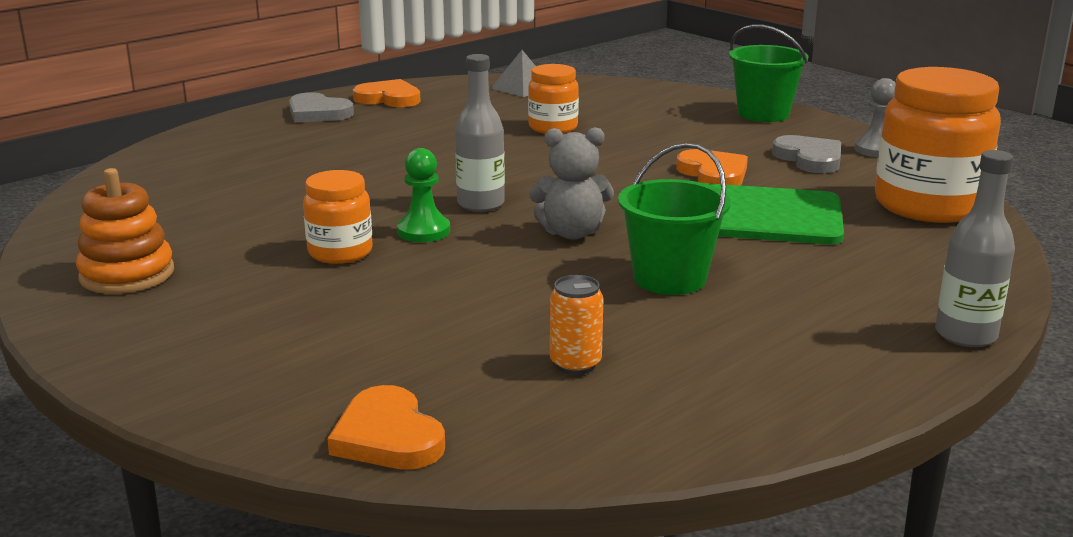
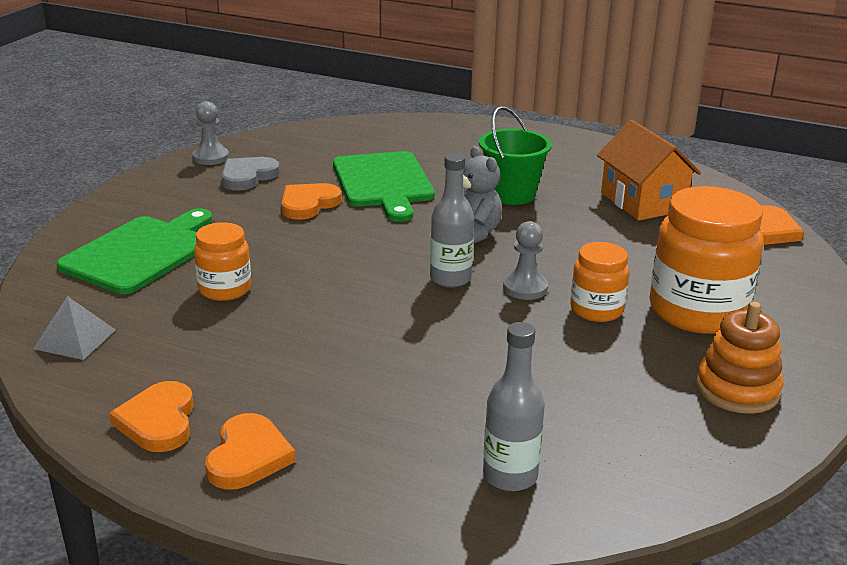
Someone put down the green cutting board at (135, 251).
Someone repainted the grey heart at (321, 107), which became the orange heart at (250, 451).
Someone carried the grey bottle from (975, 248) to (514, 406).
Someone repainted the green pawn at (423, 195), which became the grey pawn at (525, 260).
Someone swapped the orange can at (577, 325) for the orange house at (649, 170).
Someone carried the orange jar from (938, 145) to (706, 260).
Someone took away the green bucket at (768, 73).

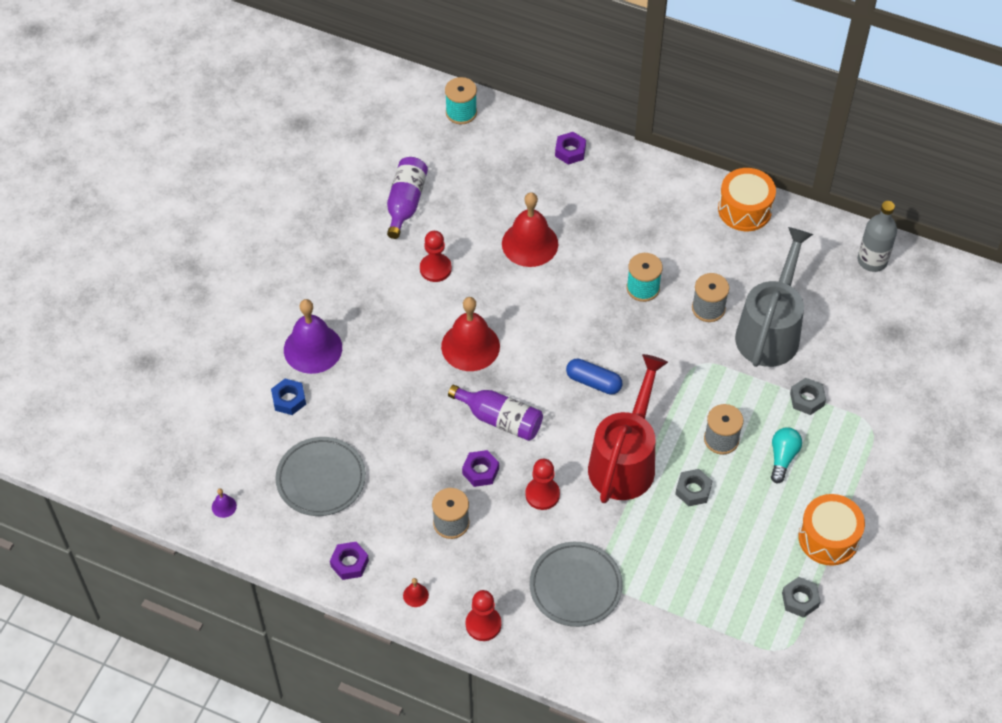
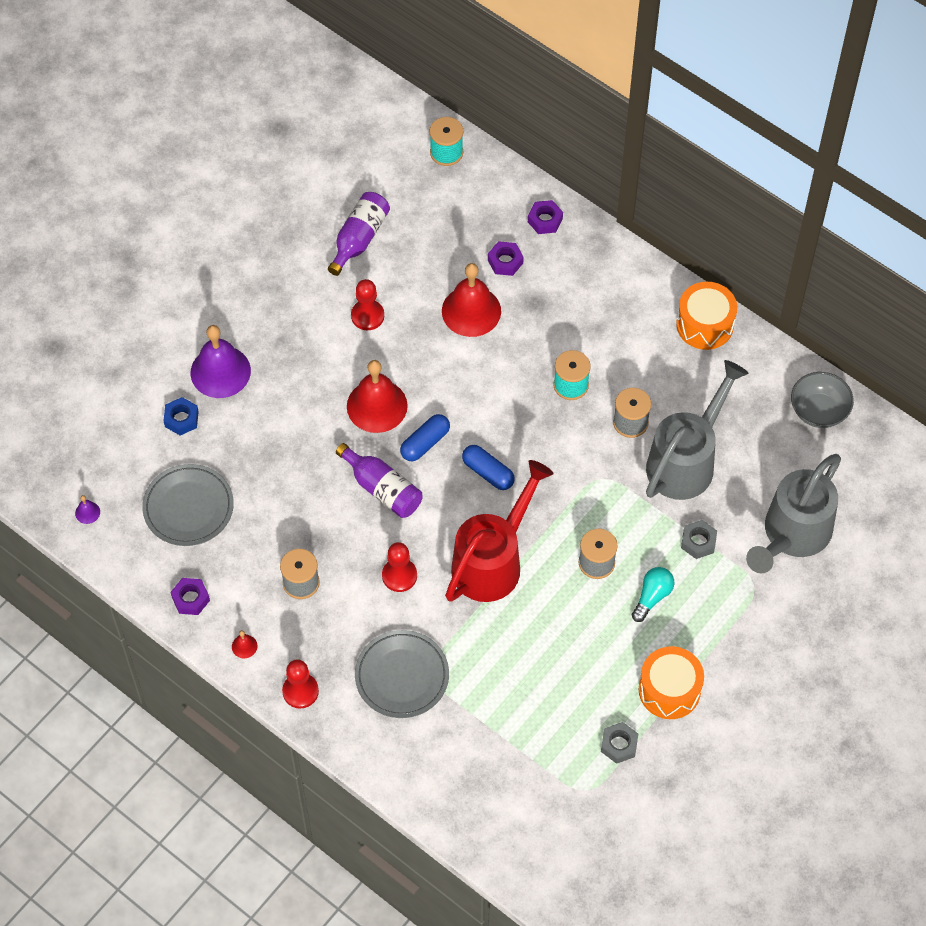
Someone put down the blue capsule at (425, 438).
Someone carried the purple nut from (480, 468) to (506, 258).
Someone put down the grey watering can at (793, 513).
Someone swapped the grey bottle at (877, 236) for the grey bowl at (822, 400).
Someone took away the grey nut at (693, 487).

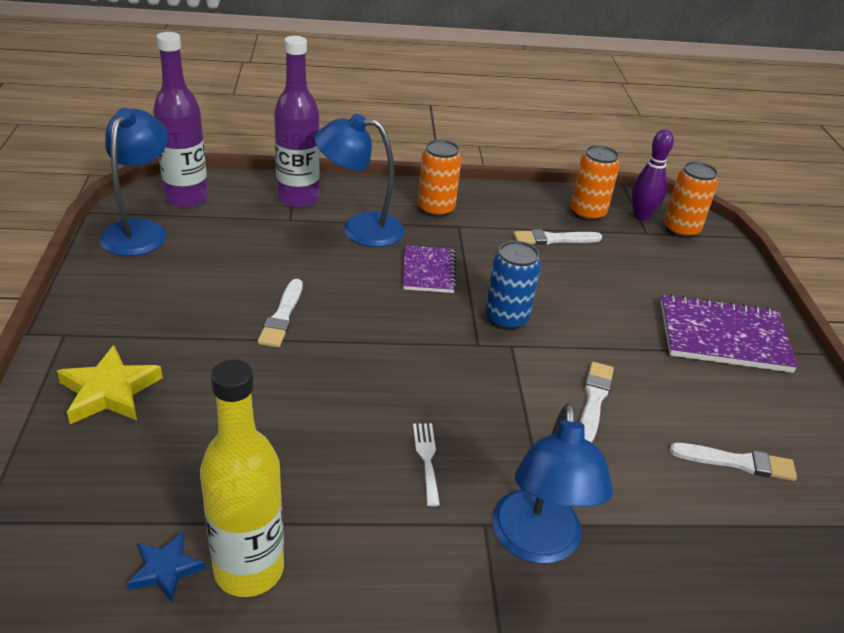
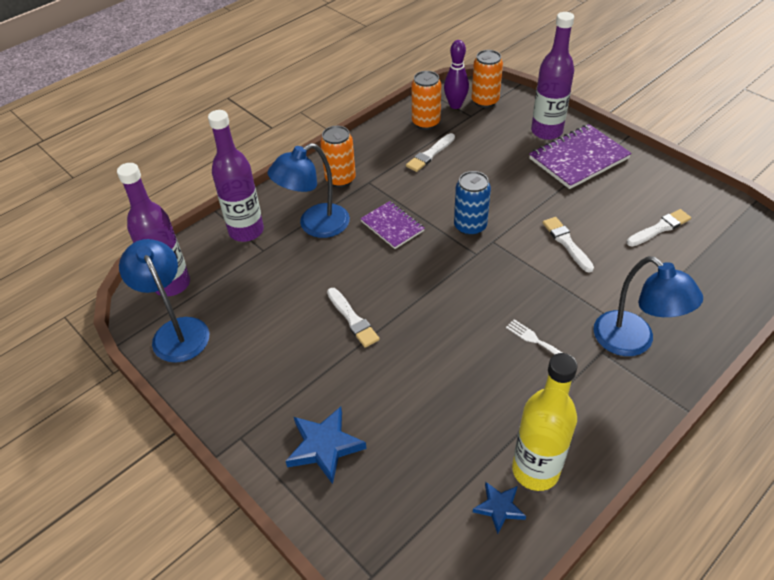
Someone repainted the yellow star at (110, 384), which became the blue star at (326, 445).
Someone put down the purple bottle at (552, 76).

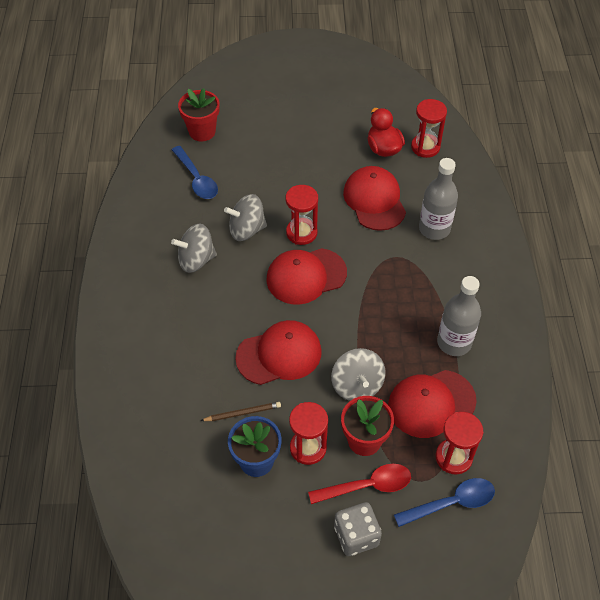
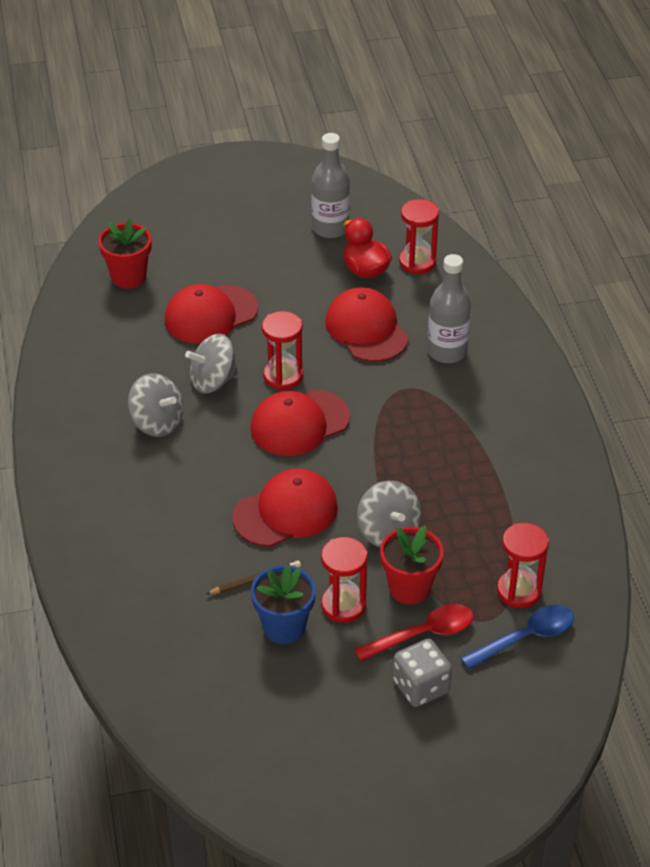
Someone rotated the grey spinning top at (194, 248) by 120 degrees counterclockwise.
Someone carried the red cap from (432, 404) to (211, 314).
Someone carried the grey bottle from (459, 316) to (330, 185).
Someone took away the blue spoon at (195, 172).

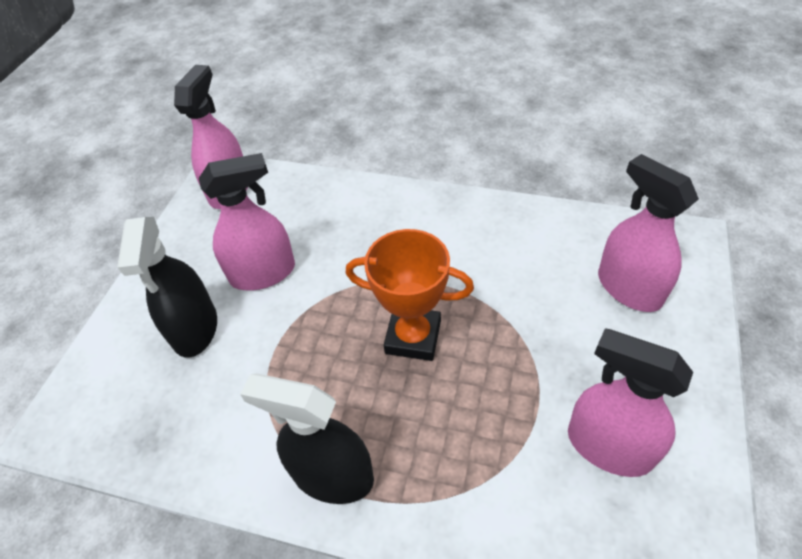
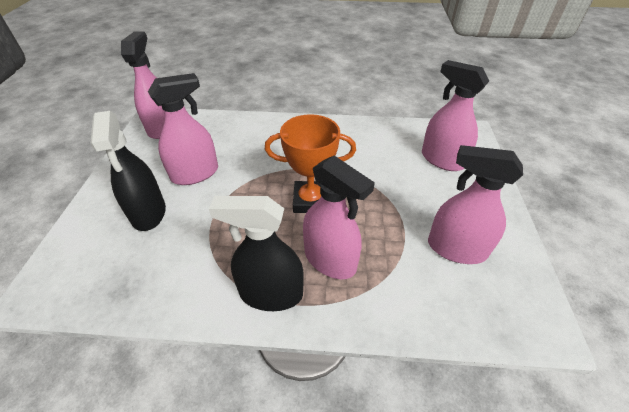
Someone put down the pink spray bottle at (339, 217).

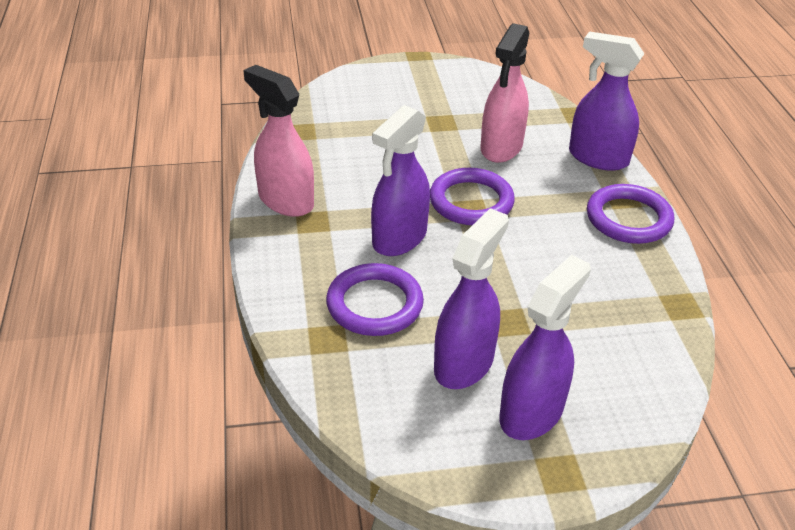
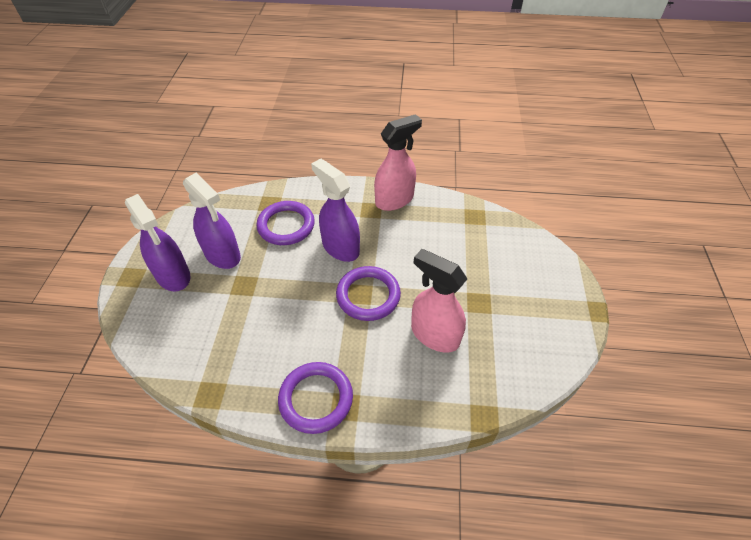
Someone took away the purple spray bottle at (606, 101).

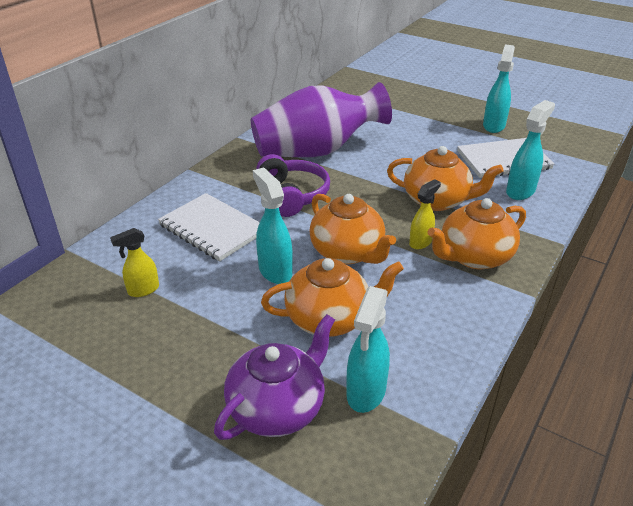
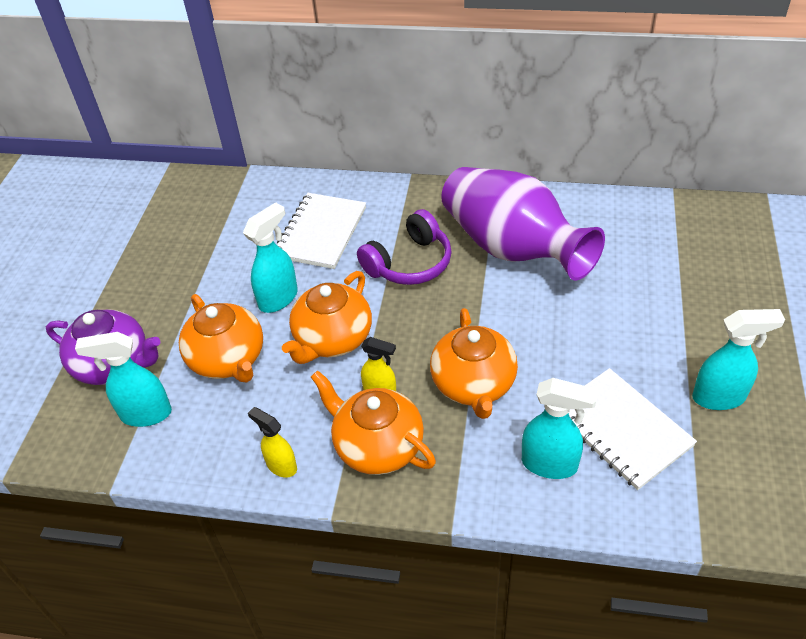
Someone carried the yellow spray bottle from (134, 262) to (272, 442).

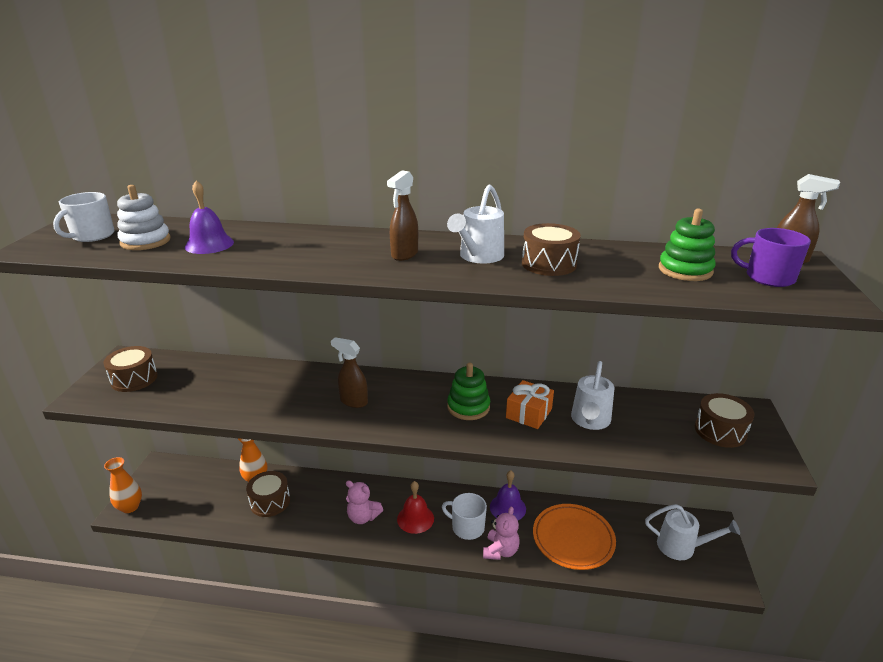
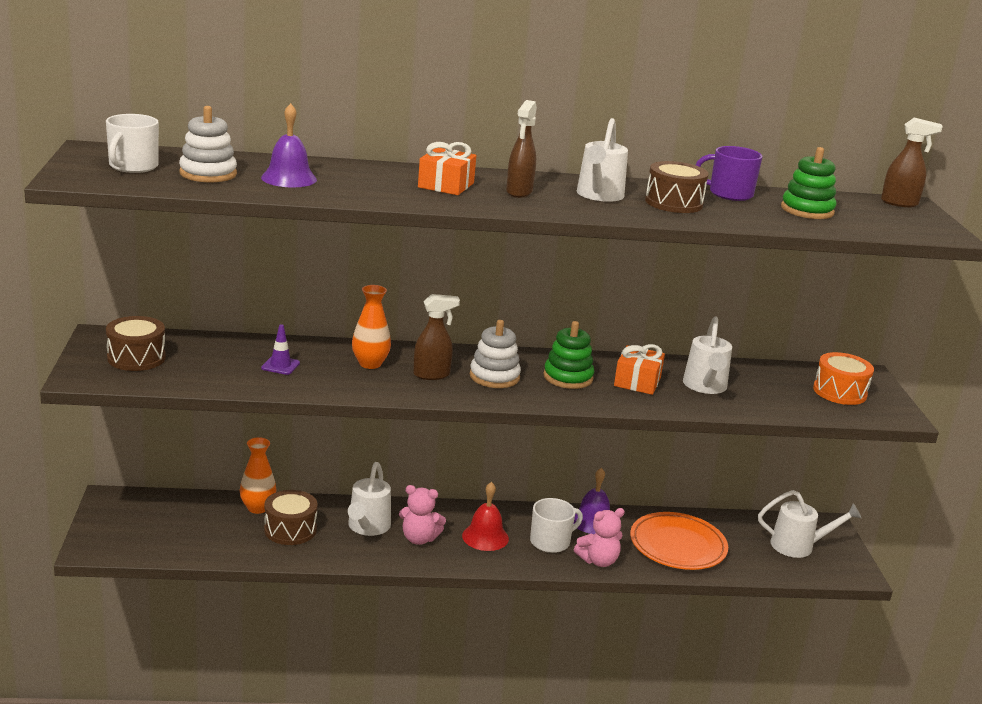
Someone put down the purple traffic cone at (280, 349).
Someone put down the white watering can at (369, 499).
Someone carried the orange vase from (123, 485) to (371, 327).
Someone rotated the brown spray bottle at (349, 372) by 150 degrees clockwise.
Someone put down the orange gift at (447, 168).
Someone put down the white stacking toy at (495, 354).
Someone rotated the white mug at (464, 516) by 135 degrees clockwise.
Someone rotated the pink teddy bear at (501, 533) by 60 degrees clockwise.
Someone carried the purple mug from (771, 257) to (729, 173).
Someone repainted the brown drum at (724, 420), which became the orange drum at (843, 378).

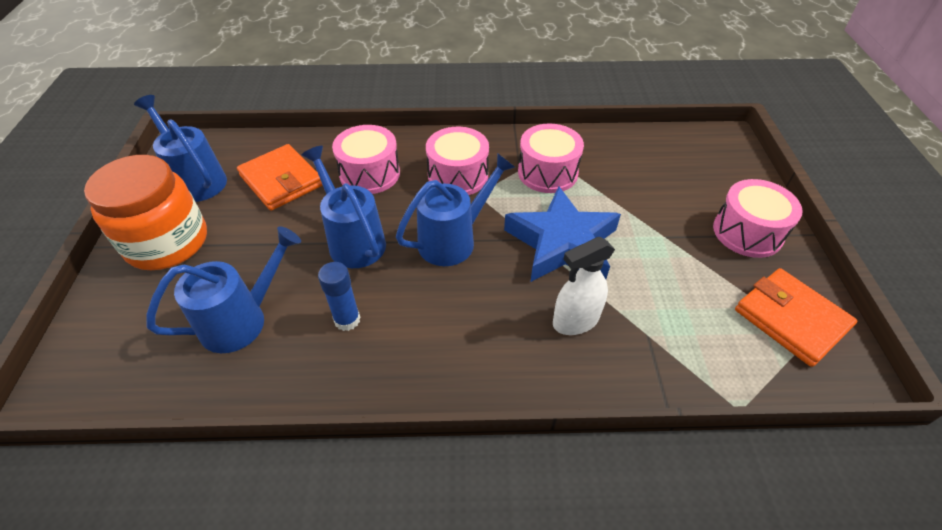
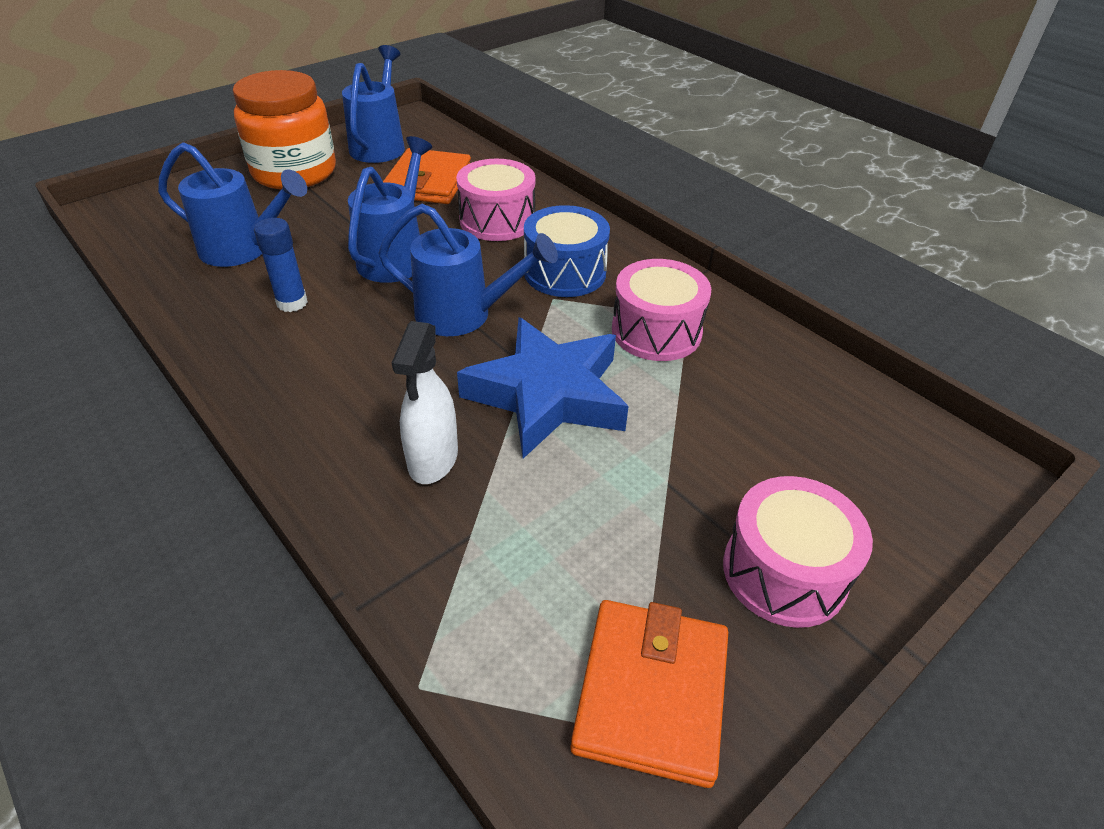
Someone rotated the white spray bottle at (584, 286) by 105 degrees counterclockwise.
Someone repainted the pink drum at (457, 161), which became the blue drum at (567, 251).

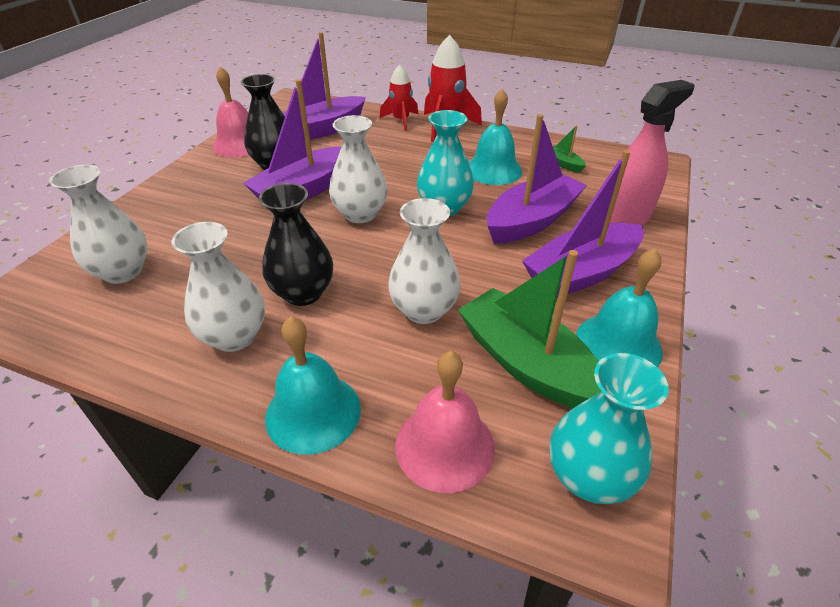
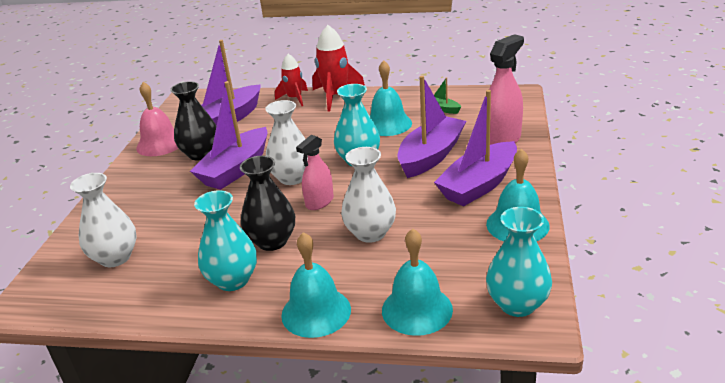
Someone repainted the white vase at (218, 287), which became the turquoise vase at (225, 240).
Someone put down the pink spray bottle at (315, 172).
Someone repainted the pink bell at (445, 422), which became the turquoise bell at (417, 282).
Someone took away the green boat at (529, 329).

